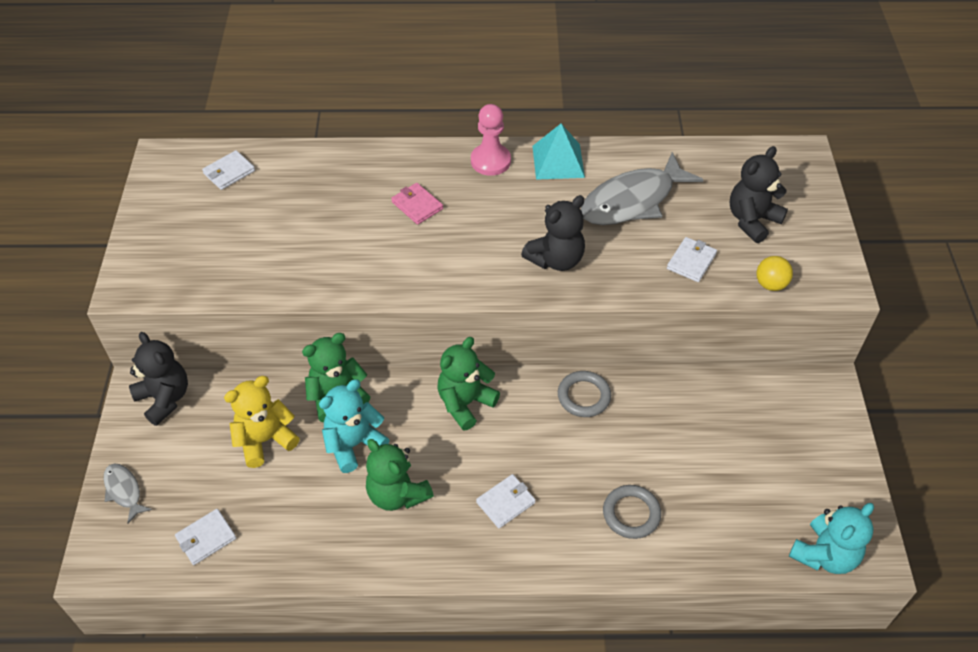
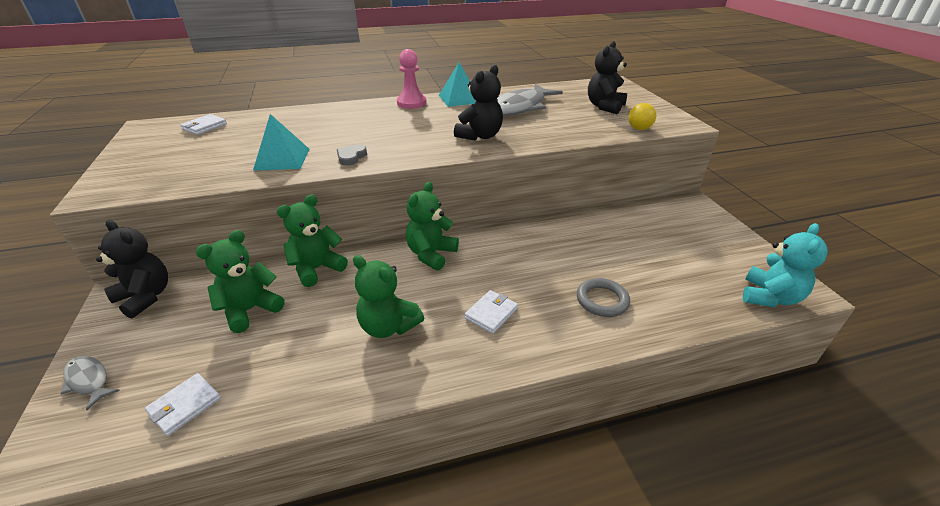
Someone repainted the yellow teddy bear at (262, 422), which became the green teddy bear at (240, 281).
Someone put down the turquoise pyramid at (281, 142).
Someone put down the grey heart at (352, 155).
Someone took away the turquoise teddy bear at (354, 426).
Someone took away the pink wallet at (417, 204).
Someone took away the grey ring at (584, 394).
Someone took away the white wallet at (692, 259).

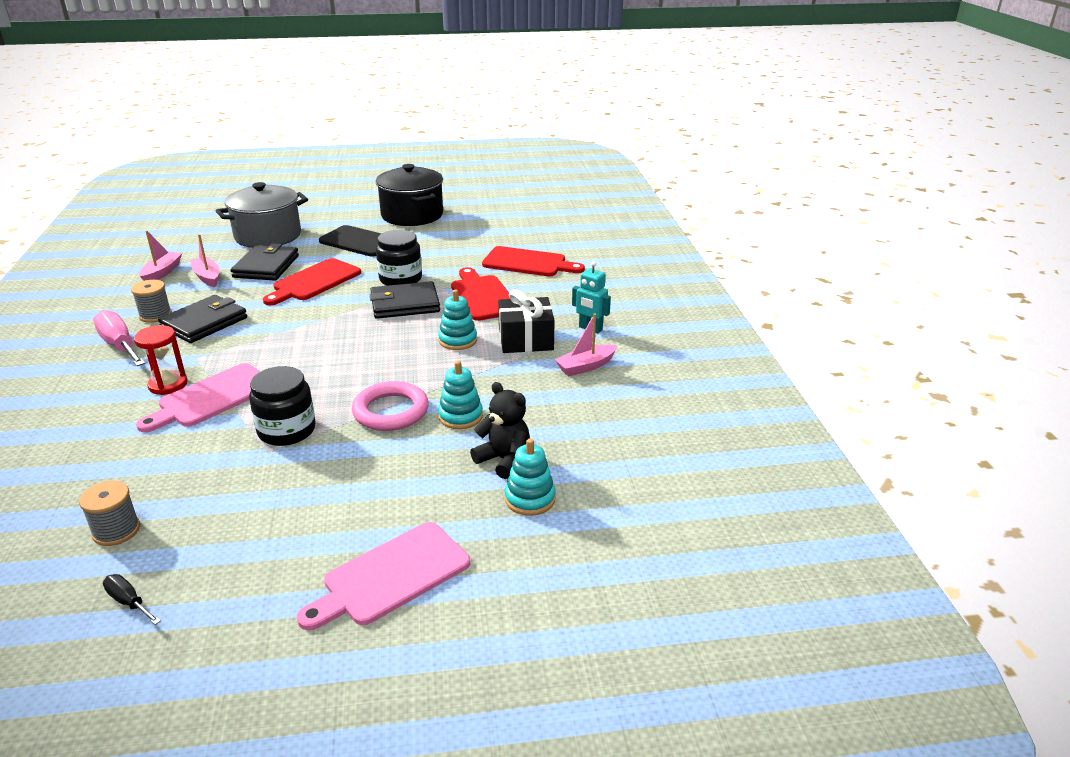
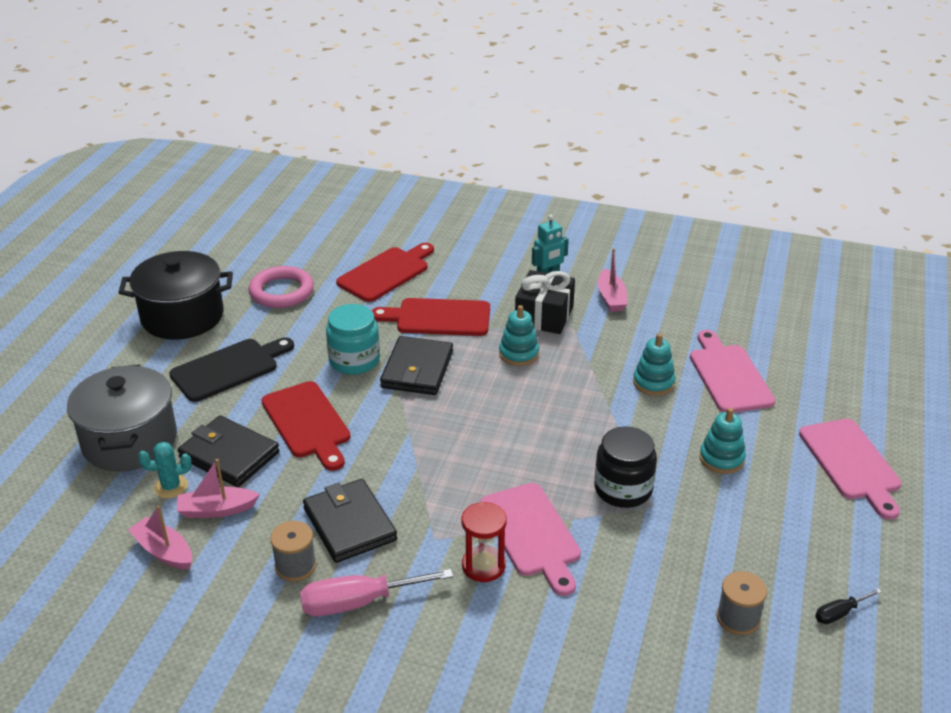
Someone put down the turquoise cactus at (165, 470).
Someone carried the pink ring from (390, 406) to (281, 287).
Someone repainted the black jar at (399, 258), which became the turquoise jar at (353, 339).
Someone swapped the black teddy bear at (500, 430) for the pink cutting board at (732, 371).
Someone carried the turquoise stacking toy from (530, 477) to (722, 441).

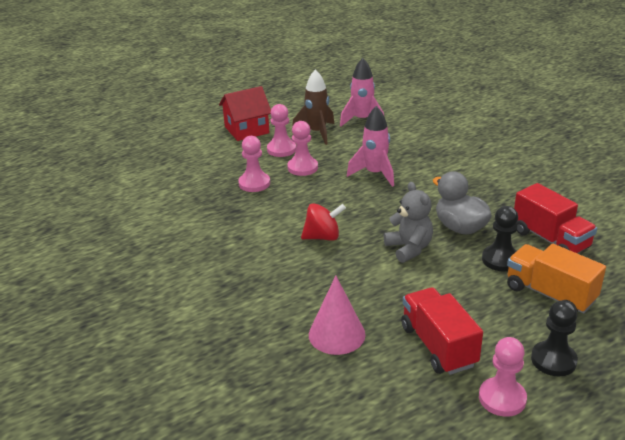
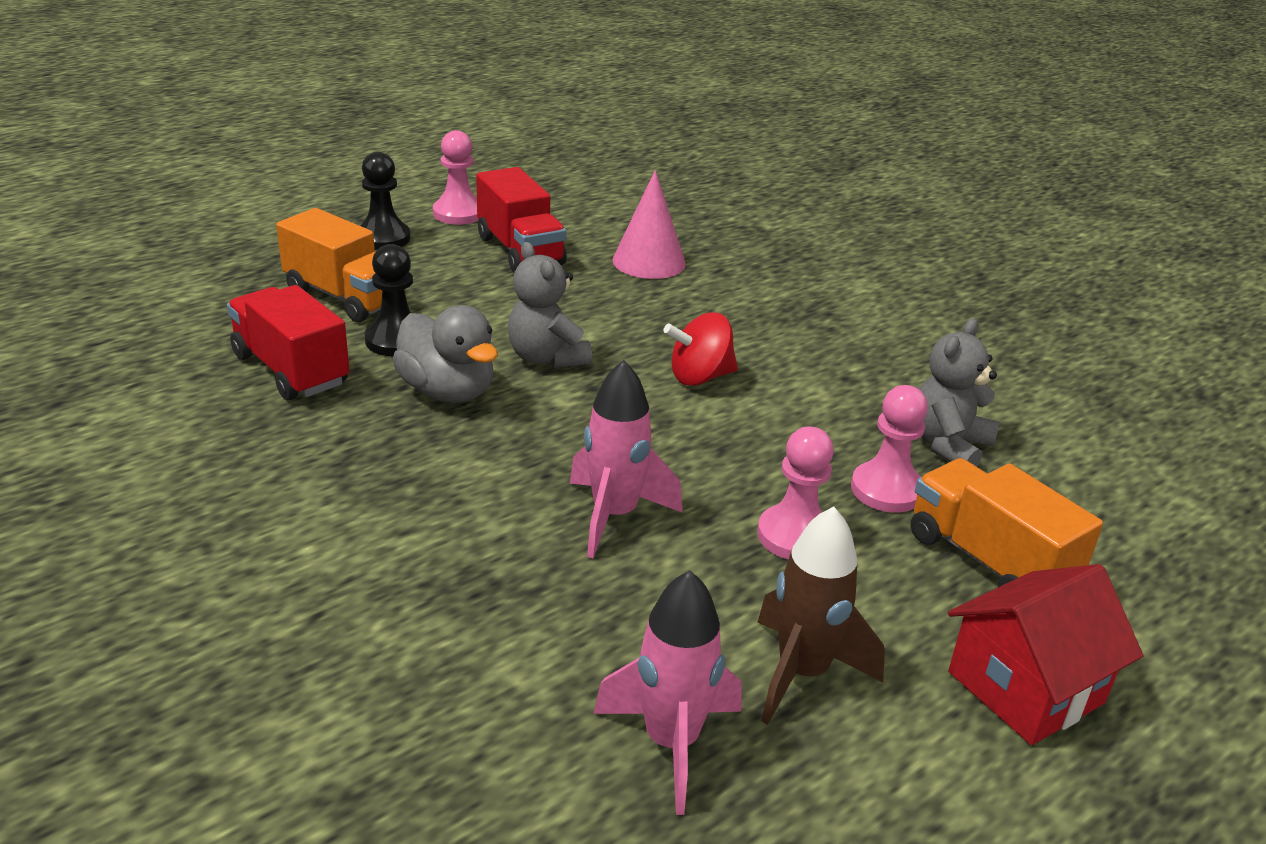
Someone put down the orange truck at (1007, 522).
Someone put down the grey teddy bear at (959, 392).
Someone took away the pink pawn at (281, 130).

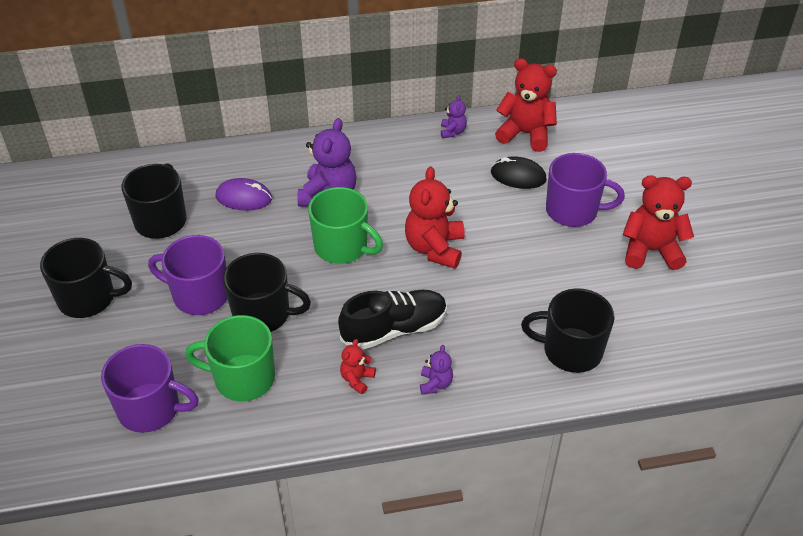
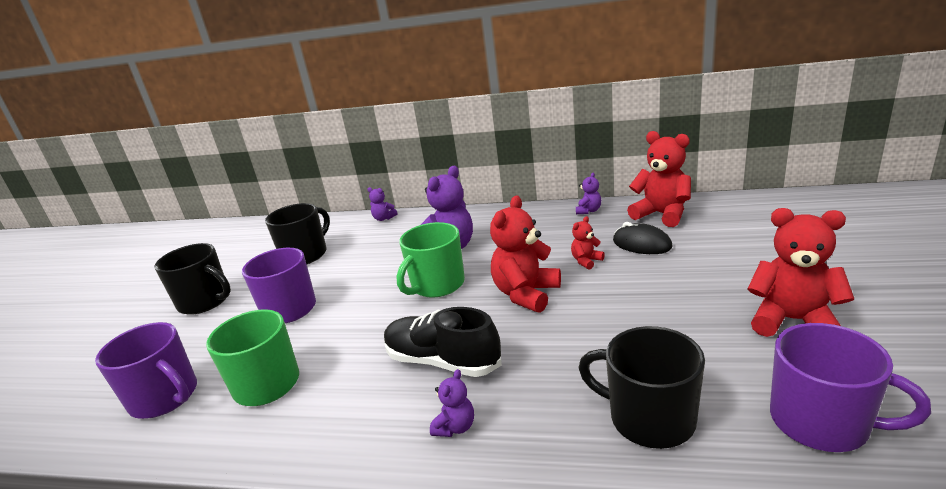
Someone put down the purple teddy bear at (382, 204).
Someone rotated the black shoe at (392, 320) by 150 degrees counterclockwise.
Someone rotated the green mug at (345, 225) by 75 degrees clockwise.
Someone carried the red teddy bear from (358, 366) to (588, 243).
Someone carried the purple mug from (585, 190) to (850, 387).
Someone took away the purple mouse at (243, 194).
Someone took away the black mug at (267, 292).

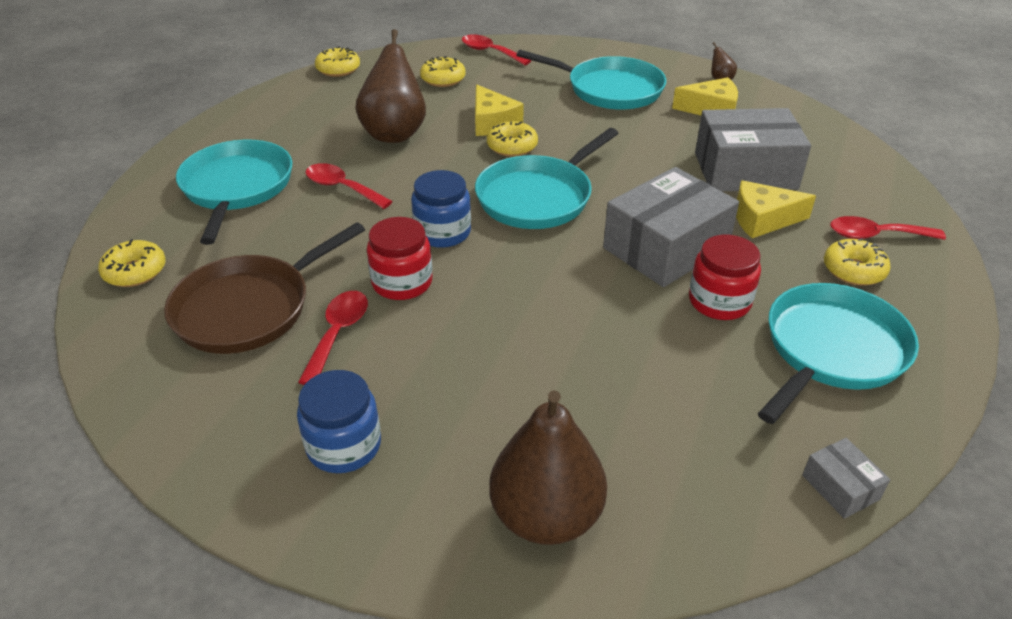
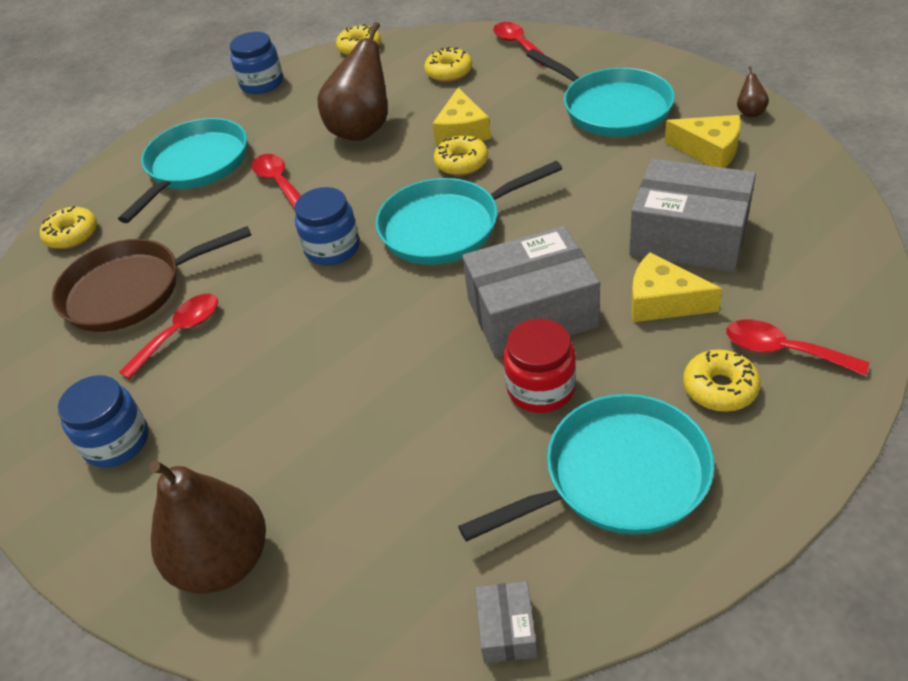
Someone put down the blue jar at (256, 63).
Someone took away the red jar at (400, 258).

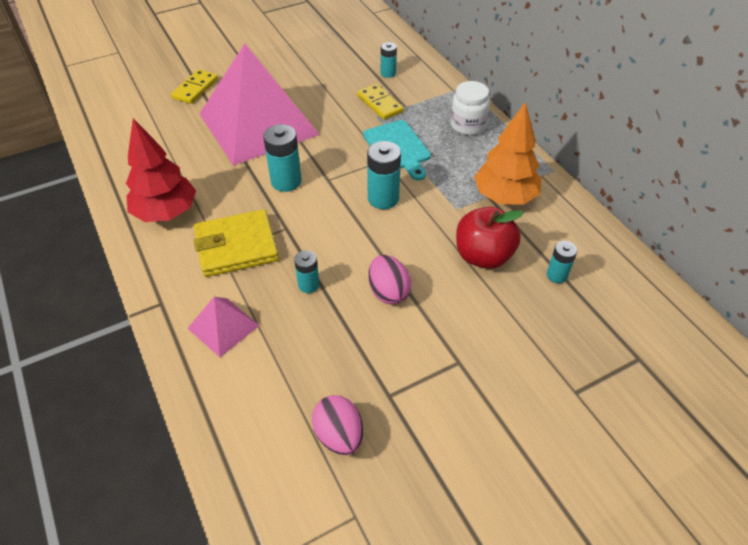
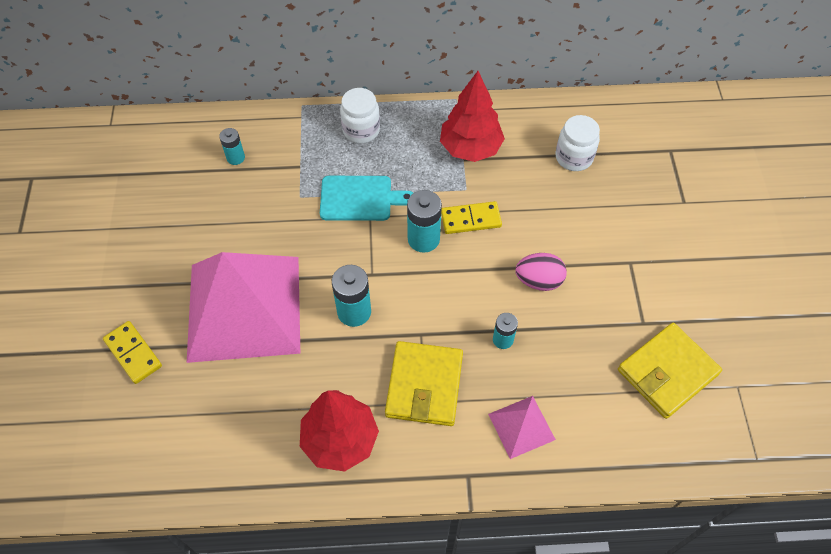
Someone repainted the orange tree at (507, 153), which became the red tree at (472, 116).
Someone carried the yellow domino from (380, 102) to (471, 217).
Someone swapped the turquoise battery at (562, 262) for the white jar at (578, 143).
Someone swapped the pink egg at (337, 425) for the yellow wallet at (670, 371).
Someone took away the red apple at (489, 238).

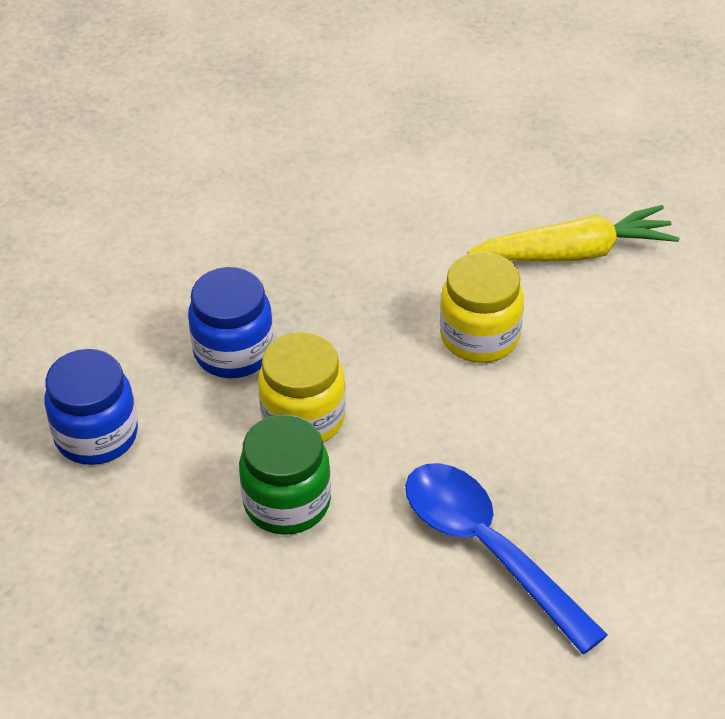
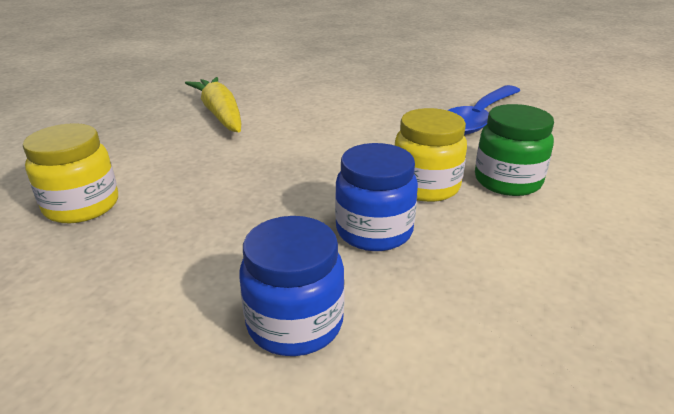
Someone carried the yellow jar from (482, 307) to (70, 173).
Someone carried the blue jar from (91, 407) to (292, 286).

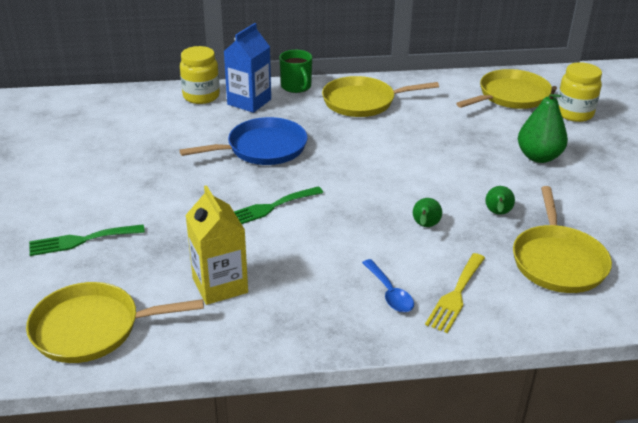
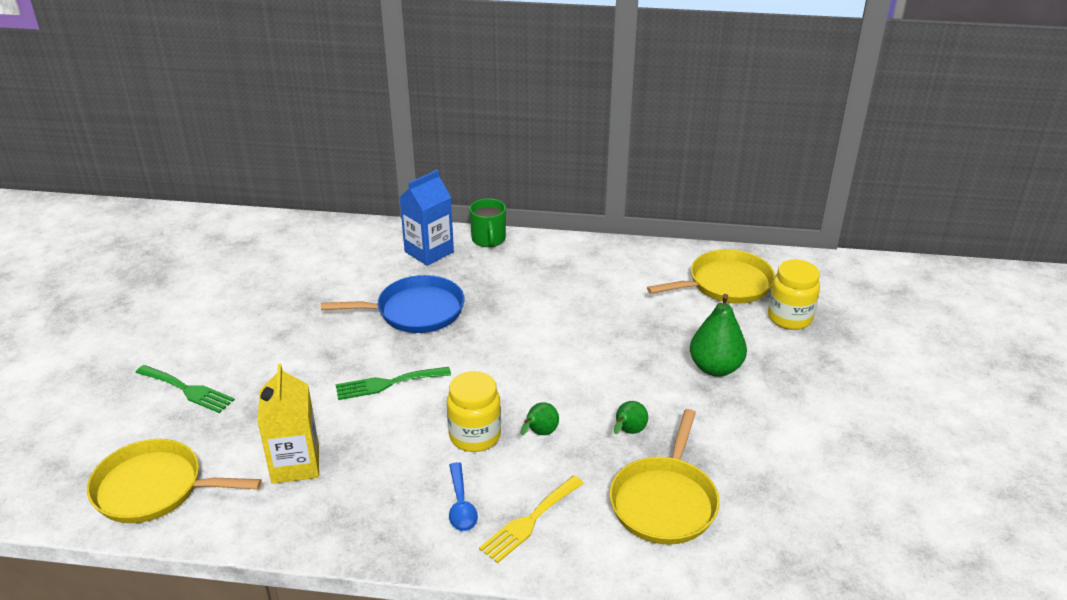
Someone rotated the green fork at (87, 240) by 150 degrees counterclockwise.
Someone carried the yellow jar from (200, 75) to (474, 411).
Someone took away the yellow pan at (380, 96).

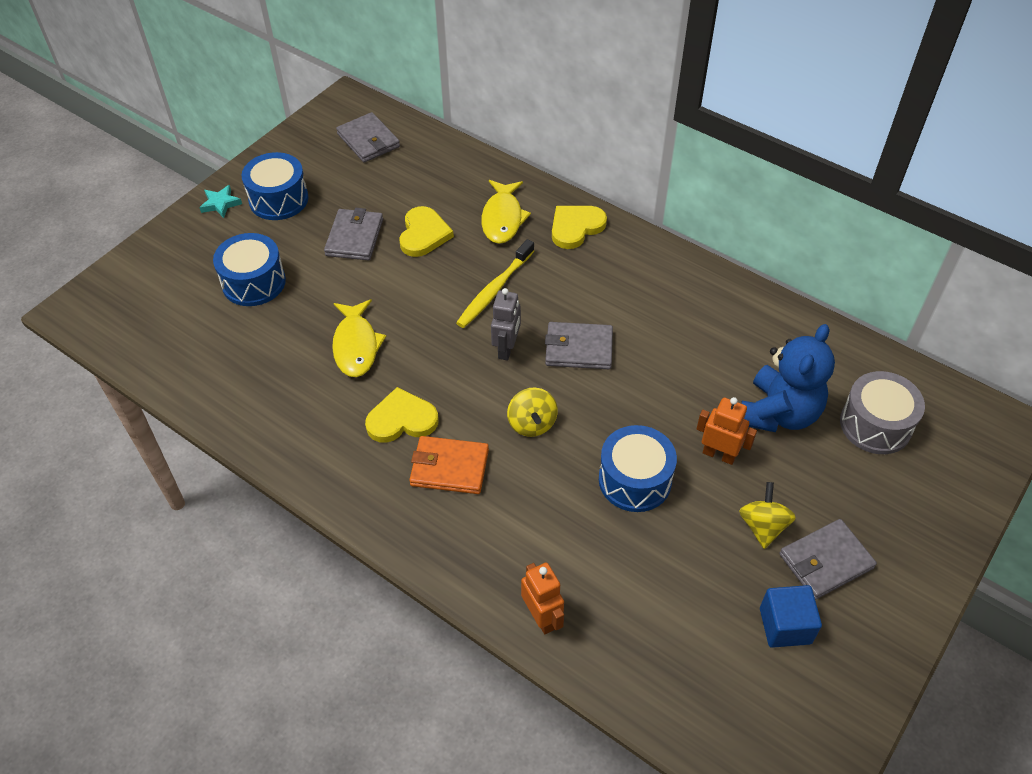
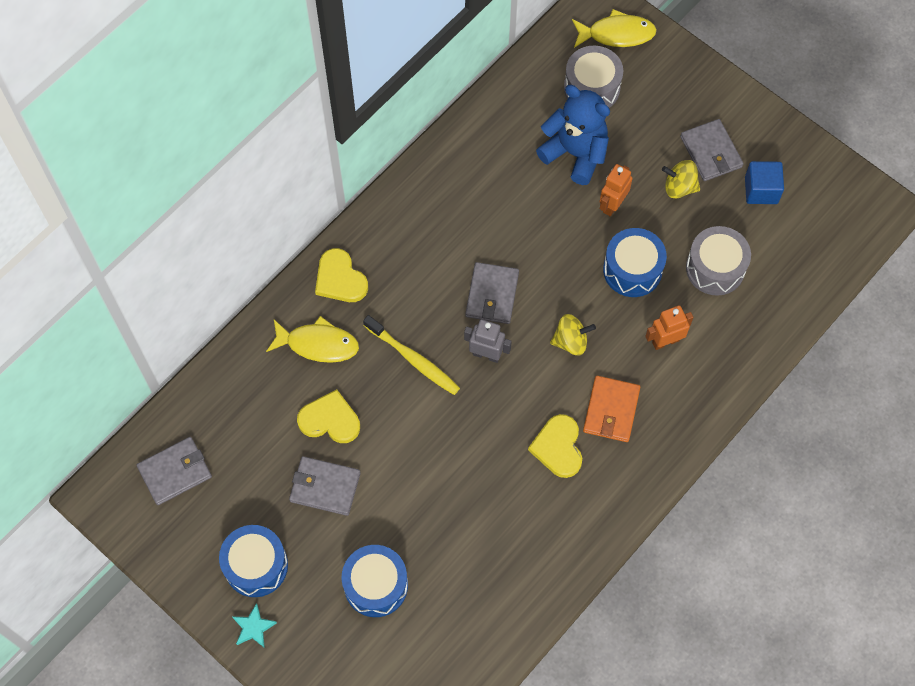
Someone carried the yellow fish from (359, 338) to (614, 28).
Someone carried the orange robot from (542, 598) to (669, 327).
Someone put down the grey drum at (718, 261).

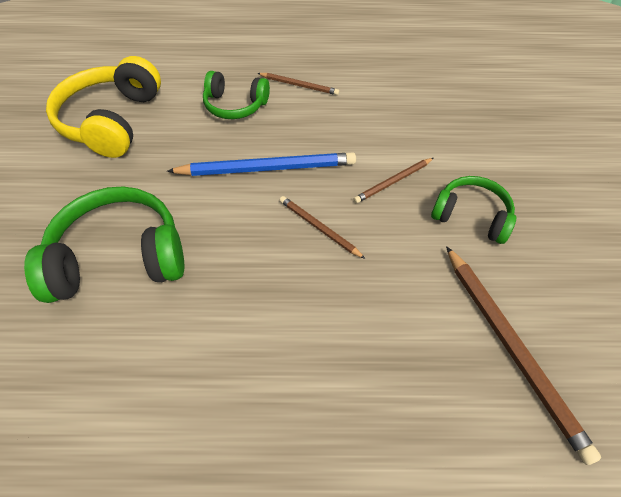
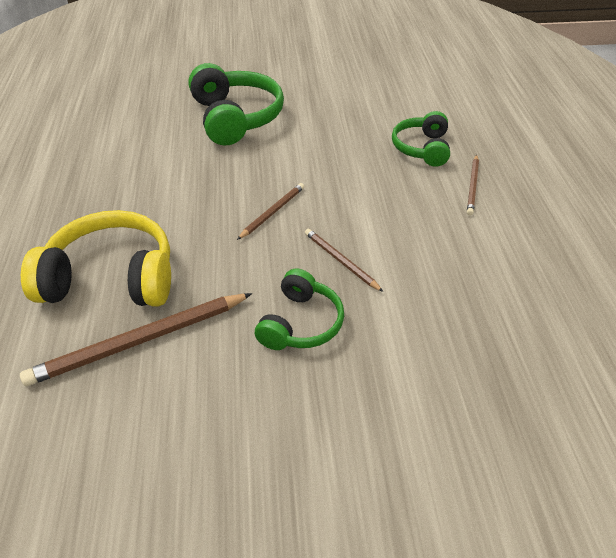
Someone carried the yellow headphones from (103, 107) to (96, 258).
Someone took away the blue pencil at (261, 164).

